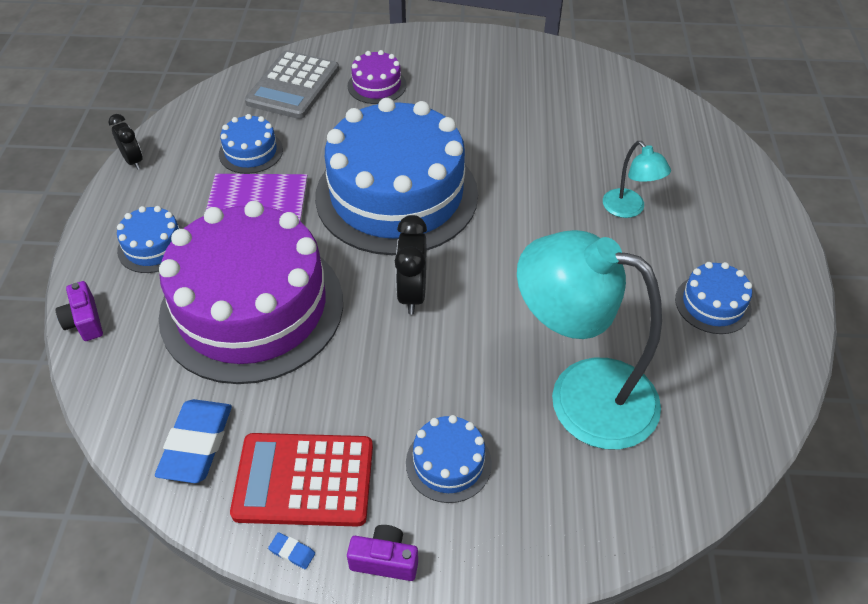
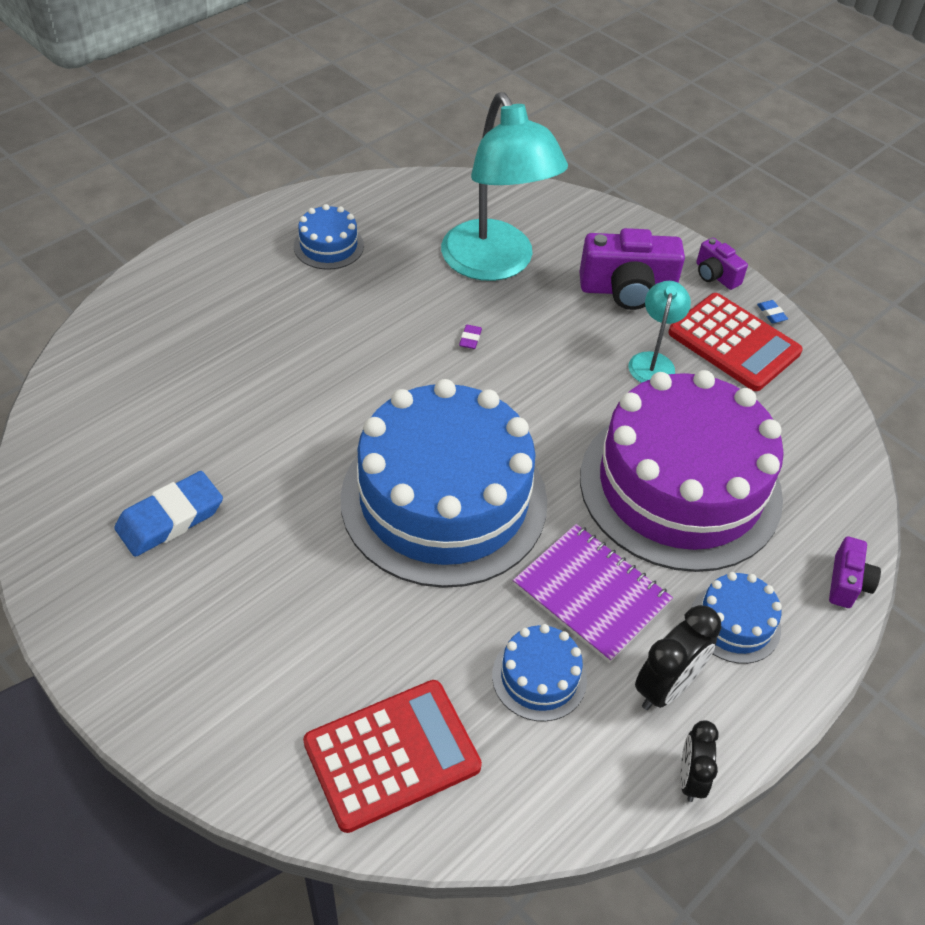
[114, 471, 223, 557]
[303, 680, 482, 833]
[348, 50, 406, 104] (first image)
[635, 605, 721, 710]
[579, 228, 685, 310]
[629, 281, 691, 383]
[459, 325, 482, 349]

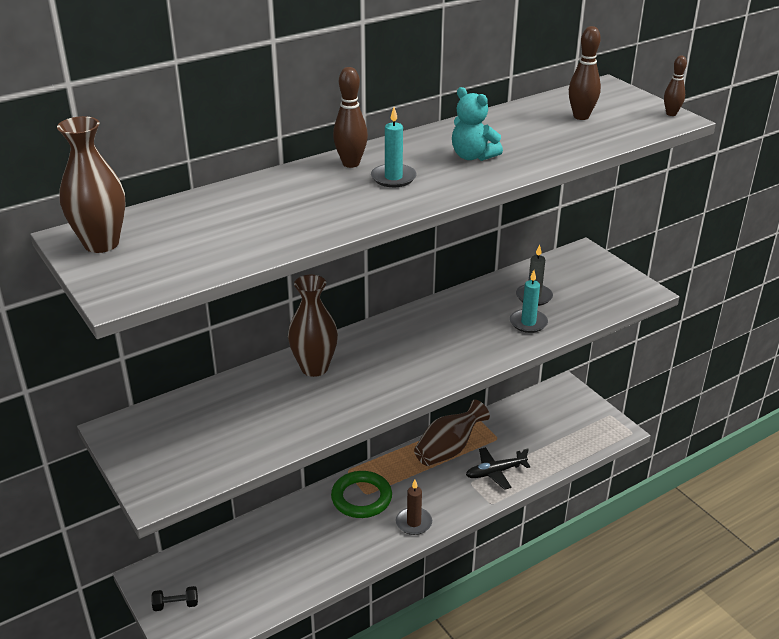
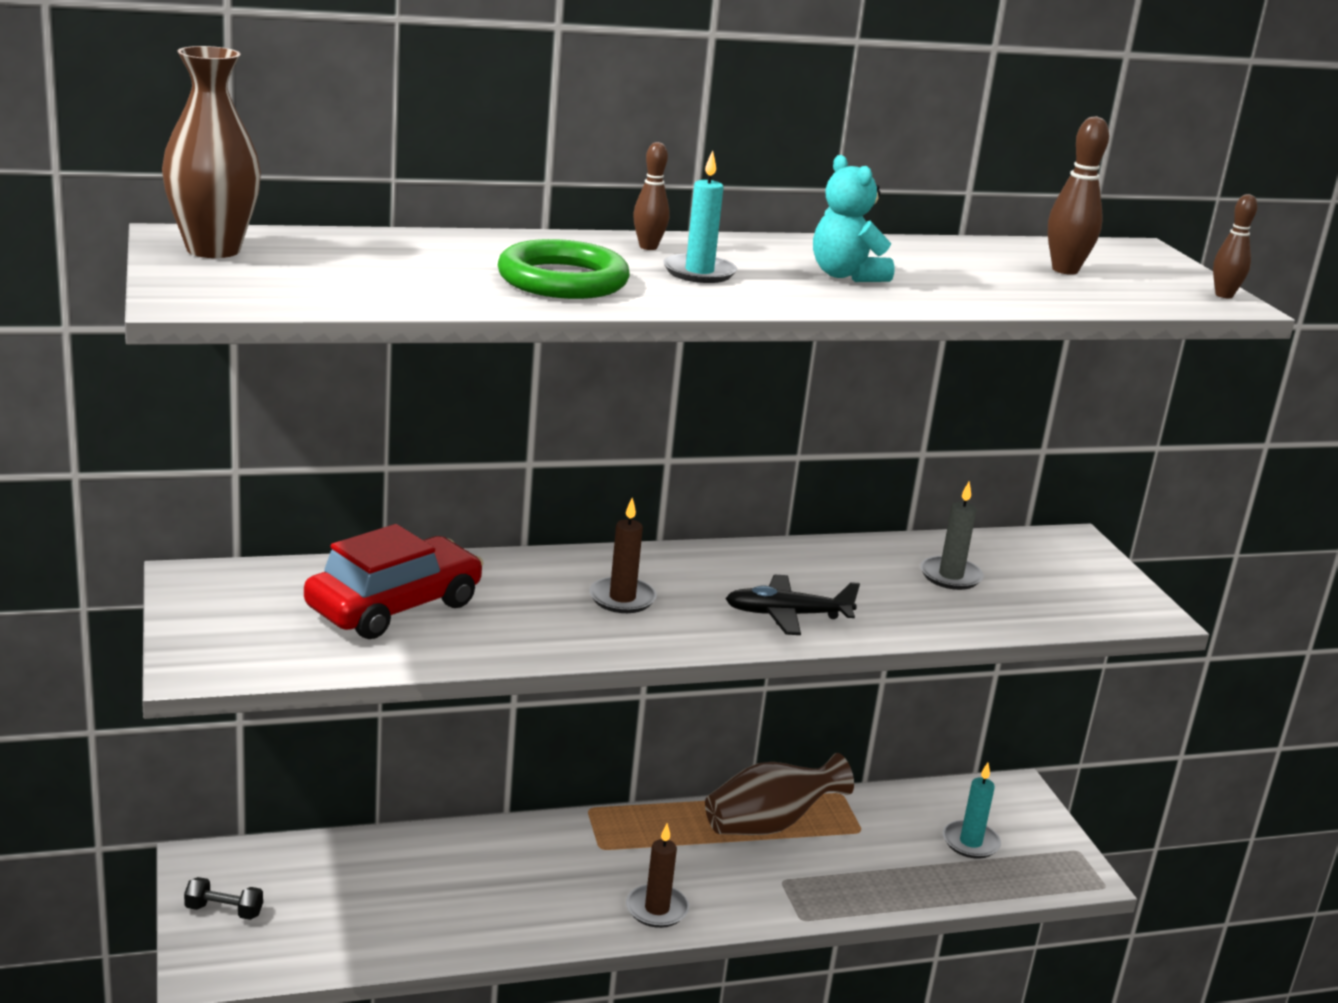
[288, 275, 338, 377] (first image)
[498, 239, 630, 299]
[633, 142, 670, 250]
[725, 575, 860, 635]
[943, 763, 1001, 859]
[304, 524, 484, 639]
[589, 498, 657, 613]

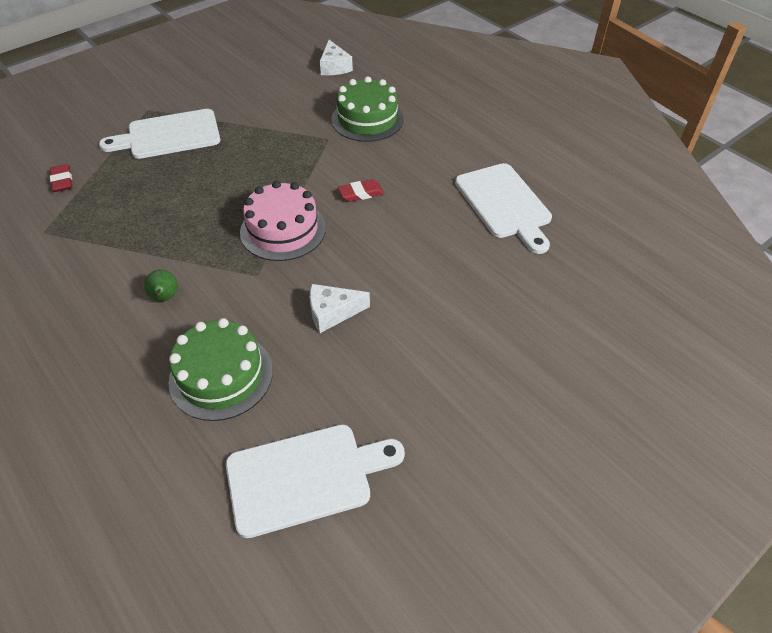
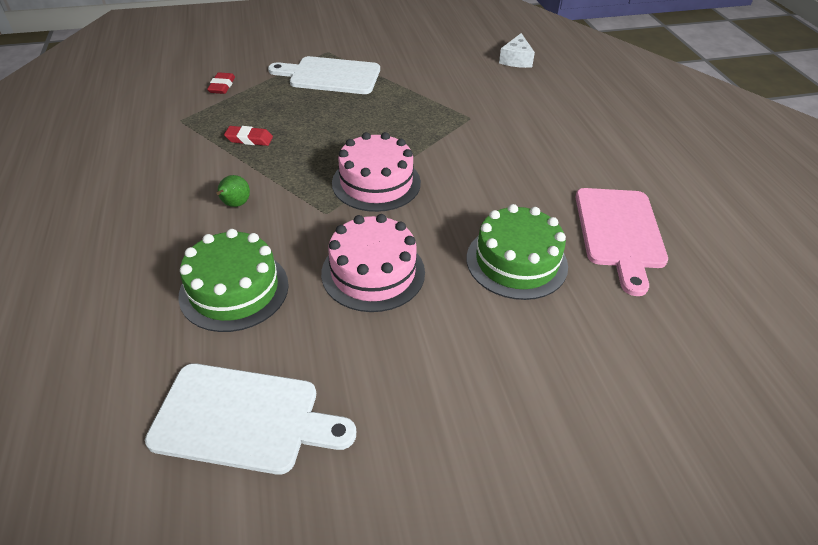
[321, 214, 425, 312]
[467, 204, 568, 300]
[224, 126, 273, 146]
[575, 188, 668, 296]

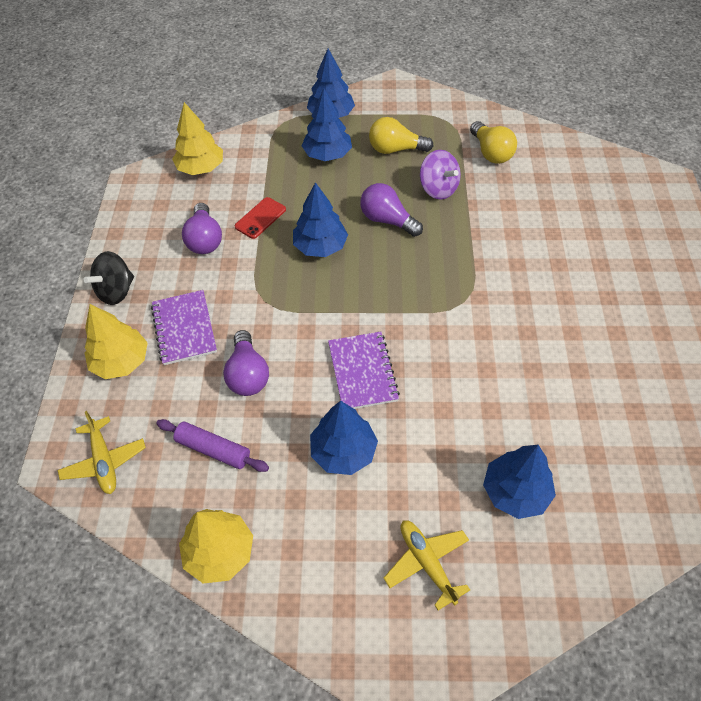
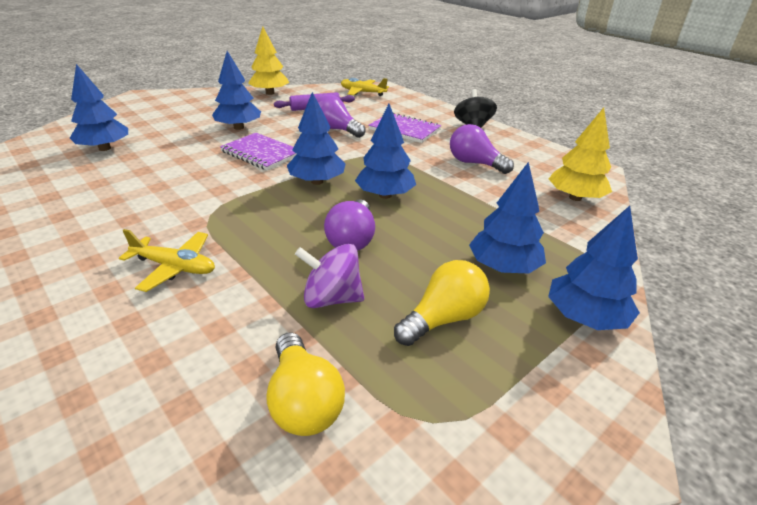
[85, 304, 148, 379] (first image)
[235, 197, 286, 239] (first image)
[324, 199, 375, 251]
[119, 229, 215, 292]
[266, 332, 345, 436]
[287, 92, 345, 185]

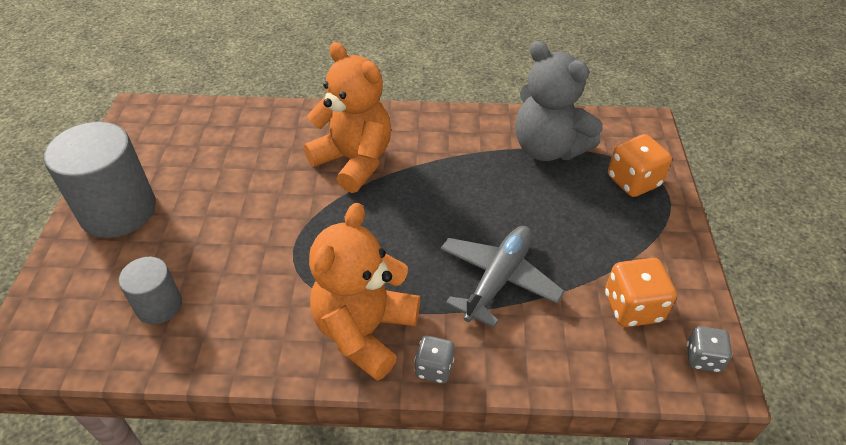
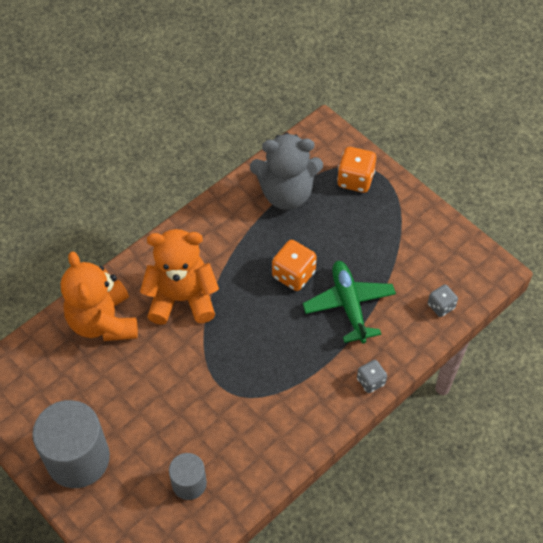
[61, 252, 138, 341]
[303, 261, 396, 343]
[272, 240, 317, 291]
[428, 284, 458, 317]

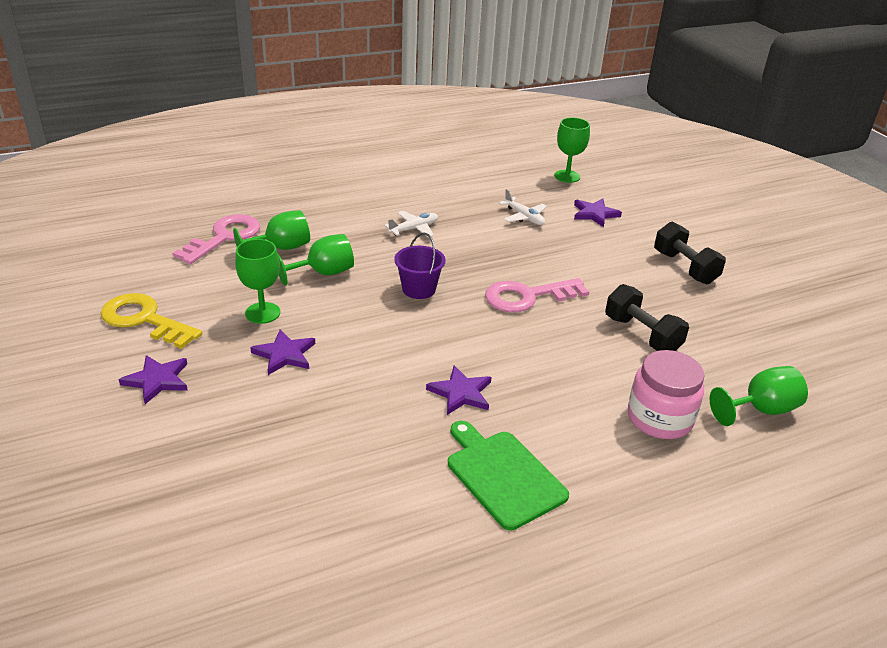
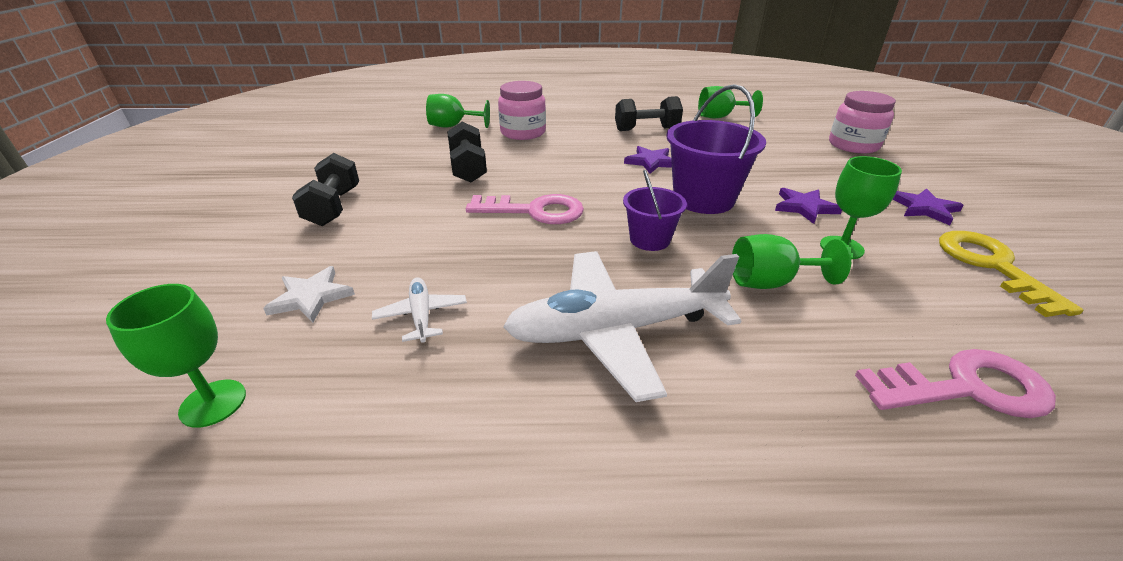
[939, 231, 1083, 317]
[855, 349, 1056, 418]
[698, 86, 763, 118]
[503, 251, 741, 402]
[615, 96, 683, 131]
[263, 266, 355, 323]
[666, 84, 766, 214]
[829, 91, 896, 153]

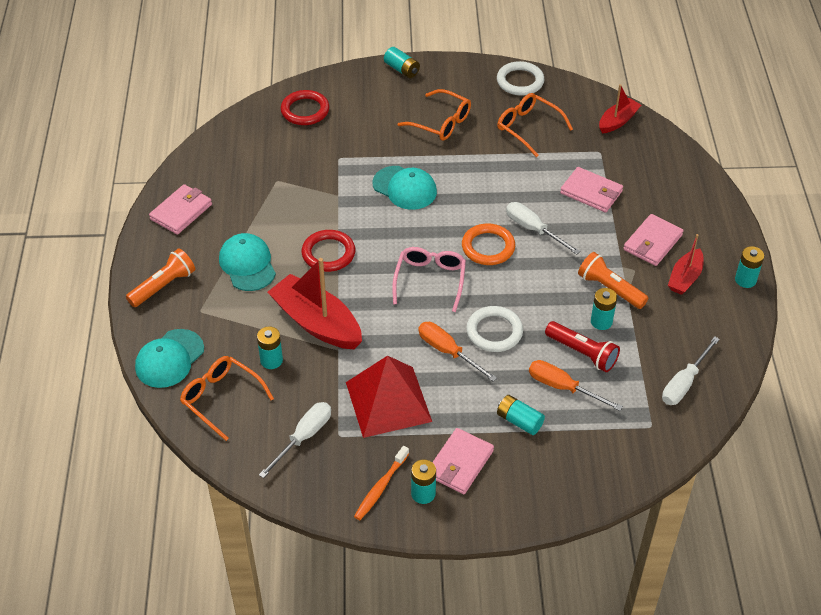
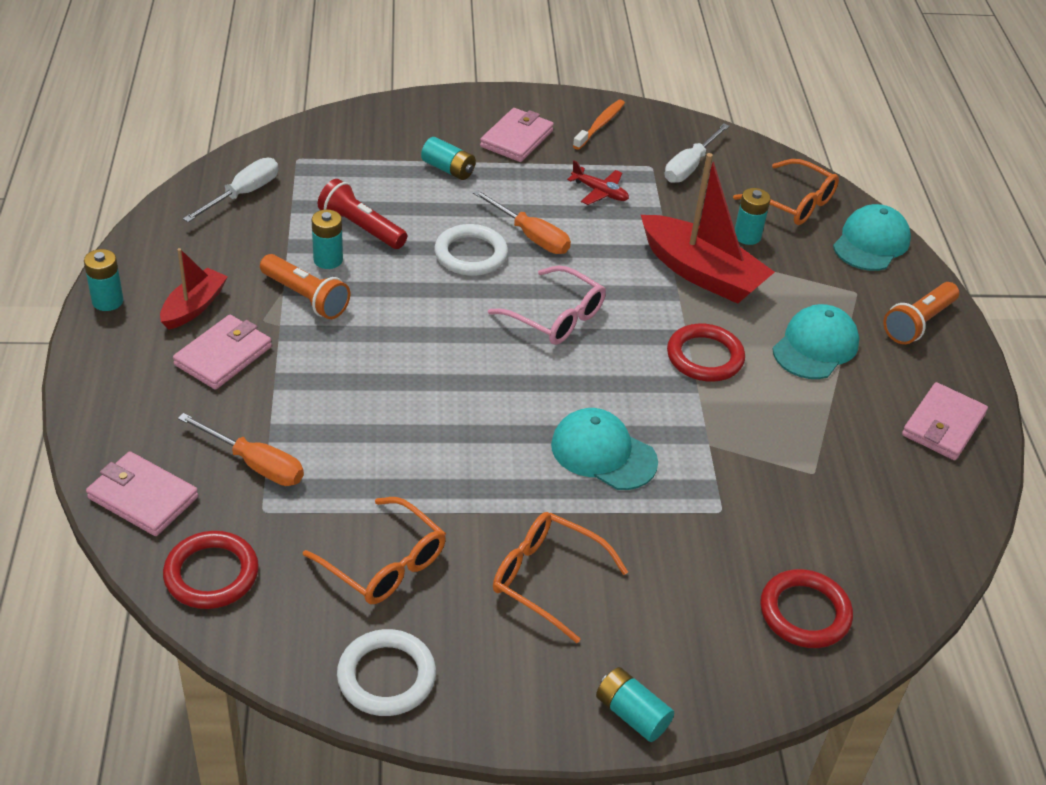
[773, 304, 859, 379]
[567, 161, 629, 205]
[488, 266, 606, 345]
[411, 459, 436, 504] (first image)
[462, 224, 515, 265] (first image)
[506, 202, 580, 255] (first image)
[178, 413, 304, 486]
[86, 451, 198, 536]
[163, 531, 259, 609]

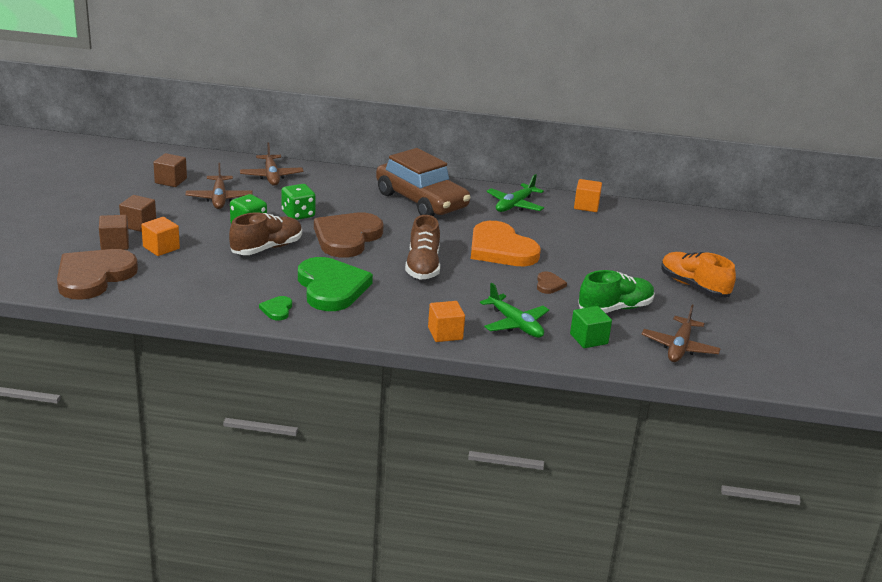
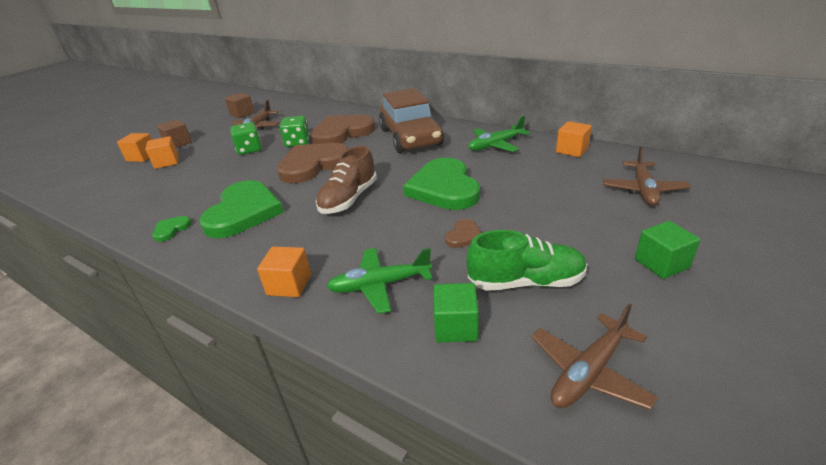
[311, 115, 375, 144]
[117, 133, 152, 162]
[229, 212, 302, 255] (first image)
[603, 146, 691, 206]
[403, 158, 480, 210]
[326, 248, 432, 314]
[635, 221, 700, 279]

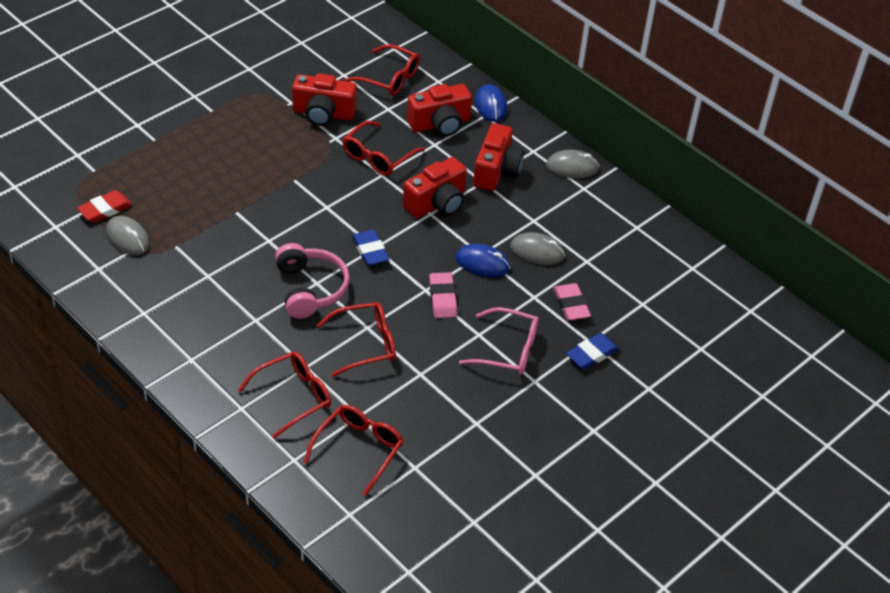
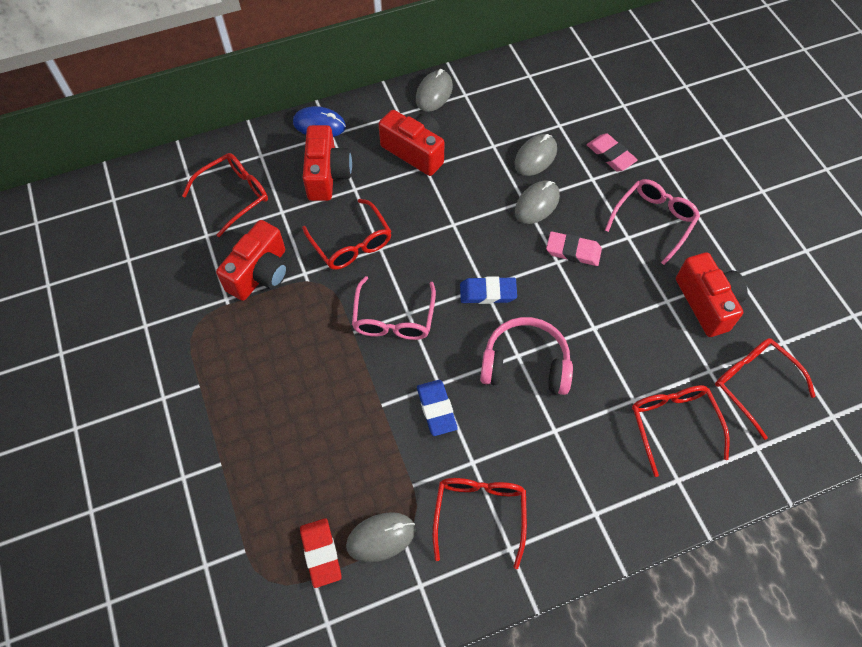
[433, 478, 527, 569]
[676, 252, 748, 337]
[515, 180, 560, 224]
[587, 133, 638, 172]
[417, 380, 458, 436]
[352, 276, 436, 340]

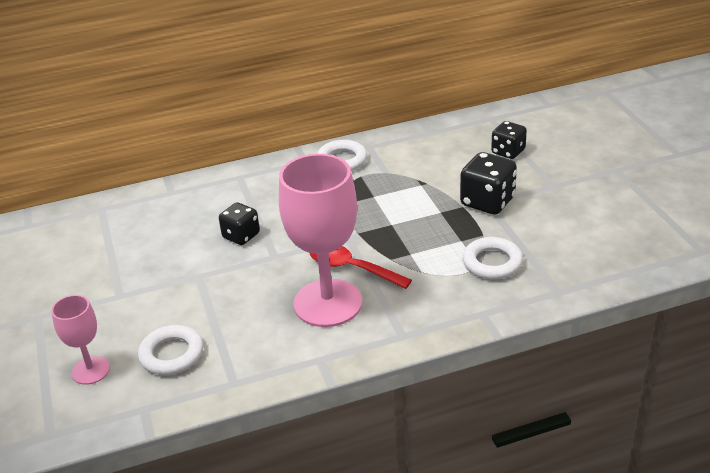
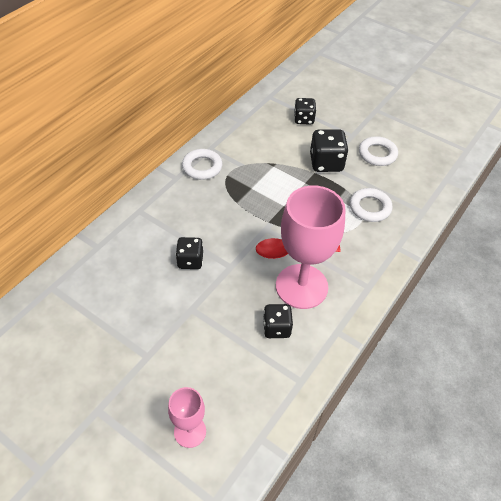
[359, 136, 398, 166]
[263, 304, 293, 338]

